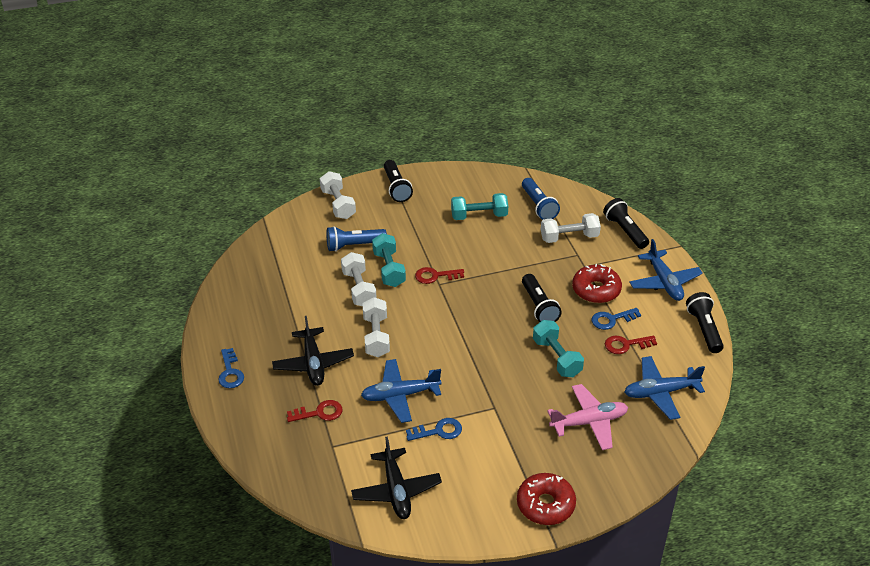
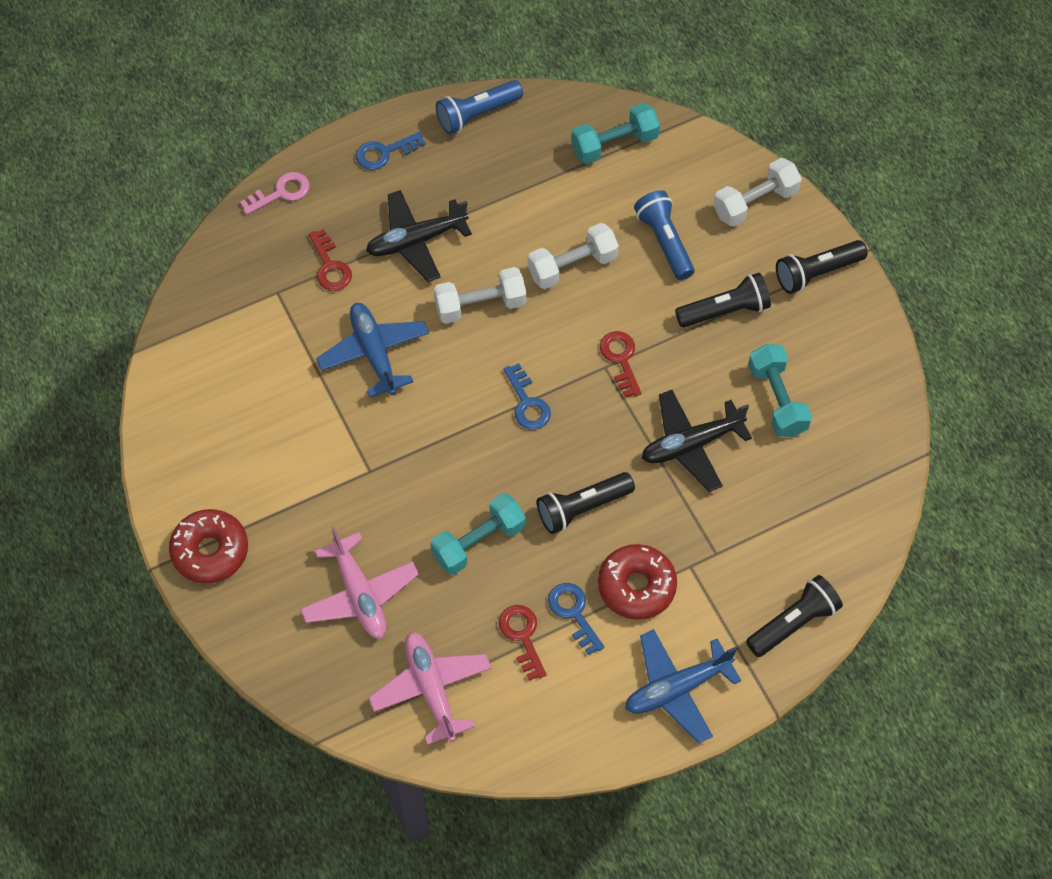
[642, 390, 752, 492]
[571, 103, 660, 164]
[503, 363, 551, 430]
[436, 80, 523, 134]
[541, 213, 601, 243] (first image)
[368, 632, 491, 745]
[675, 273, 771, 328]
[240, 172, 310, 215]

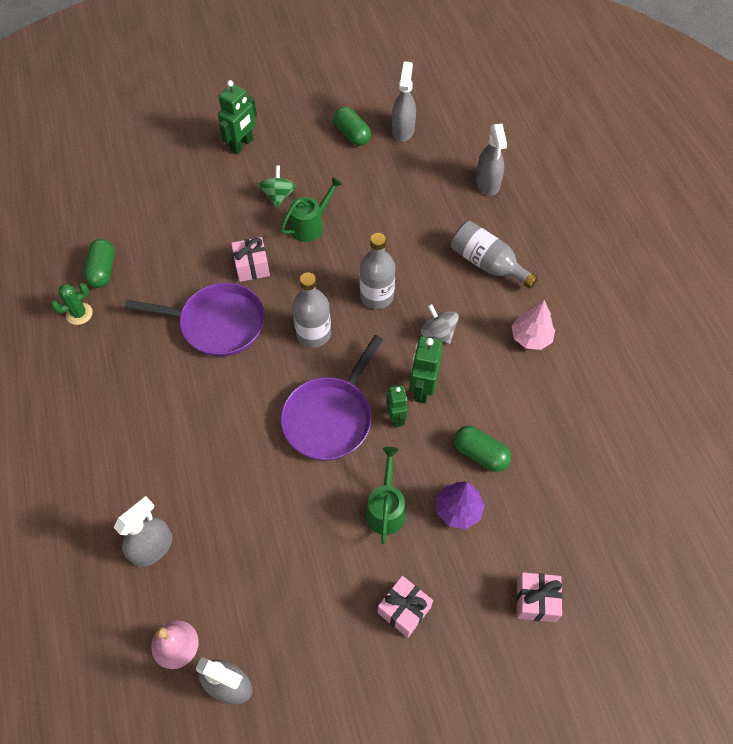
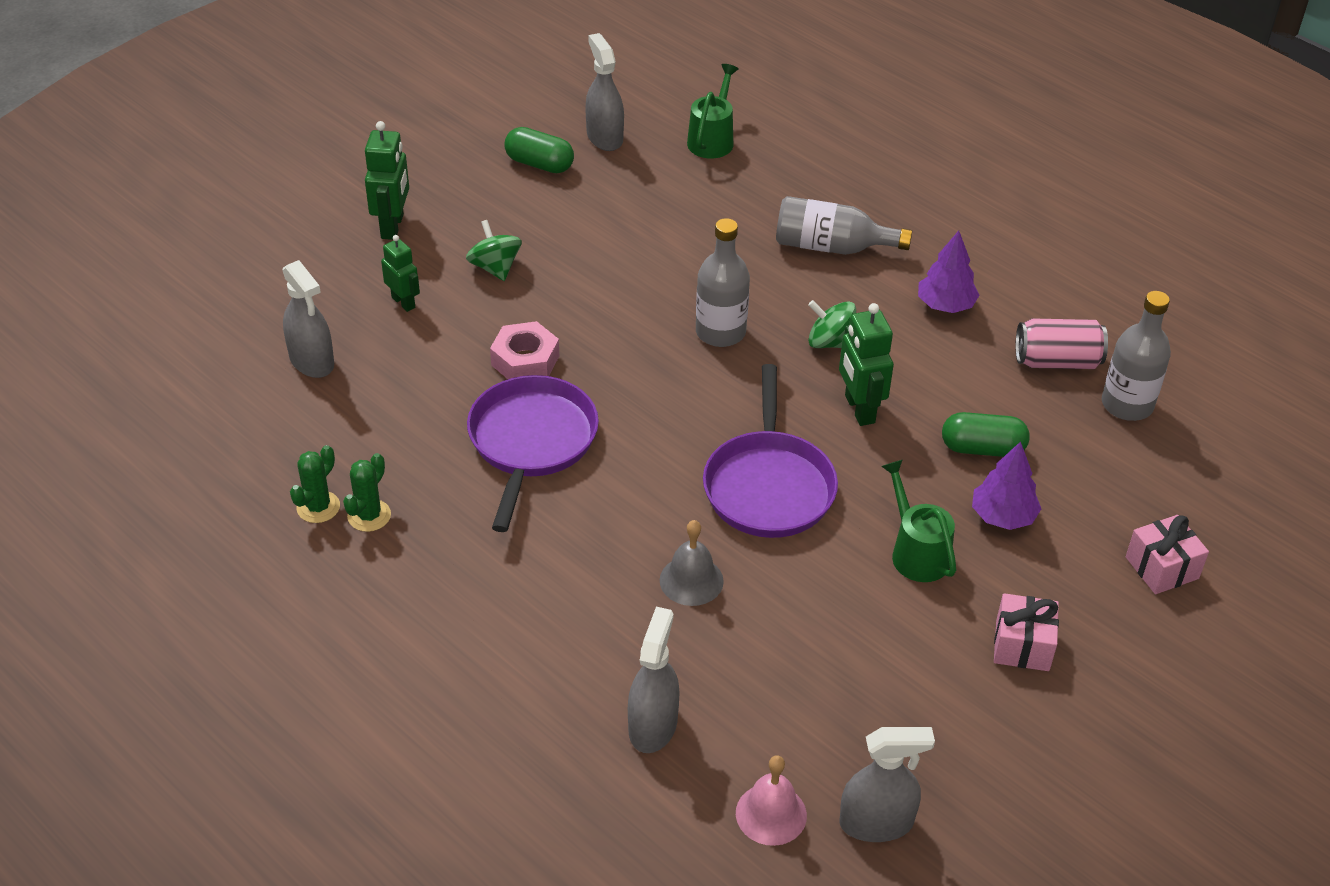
[83, 239, 115, 288] (first image)
[467, 375, 599, 532]
[490, 321, 559, 379]
[687, 64, 739, 158]
[1102, 291, 1171, 421]
[381, 235, 420, 312]
[808, 300, 856, 348]
[282, 260, 334, 378]
[918, 231, 979, 313]
[343, 453, 391, 532]
[660, 520, 724, 606]
[1016, 318, 1108, 369]

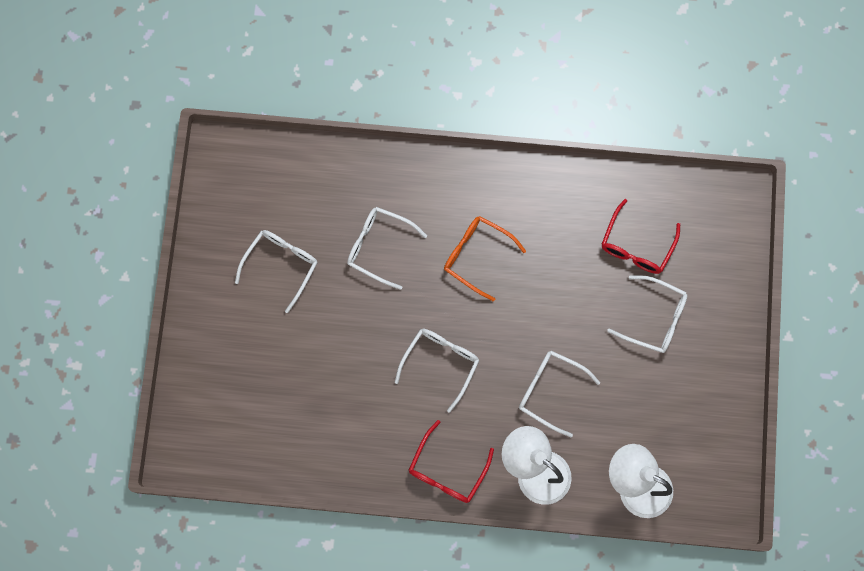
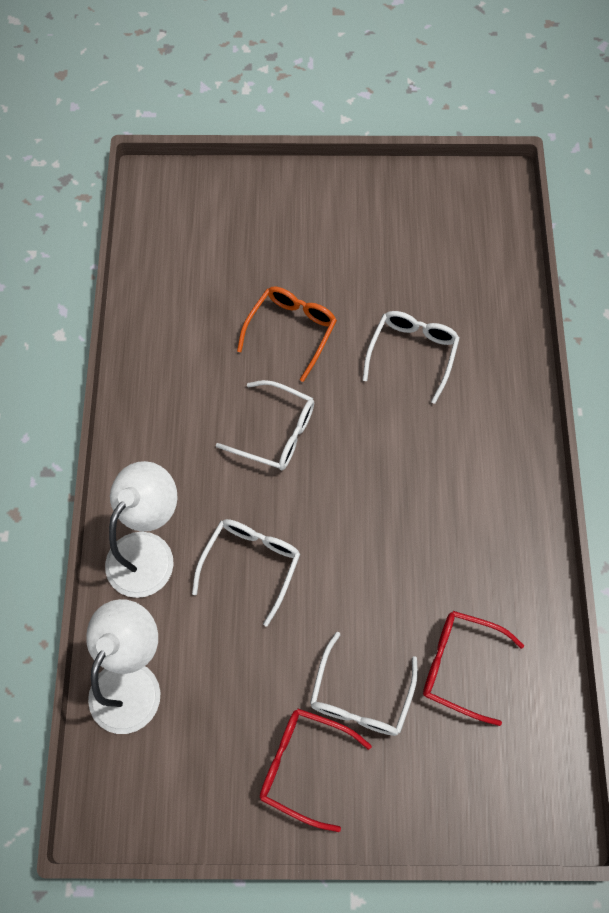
[235, 230, 318, 313] (first image)
[260, 709, 372, 832]
[237, 287, 337, 382]

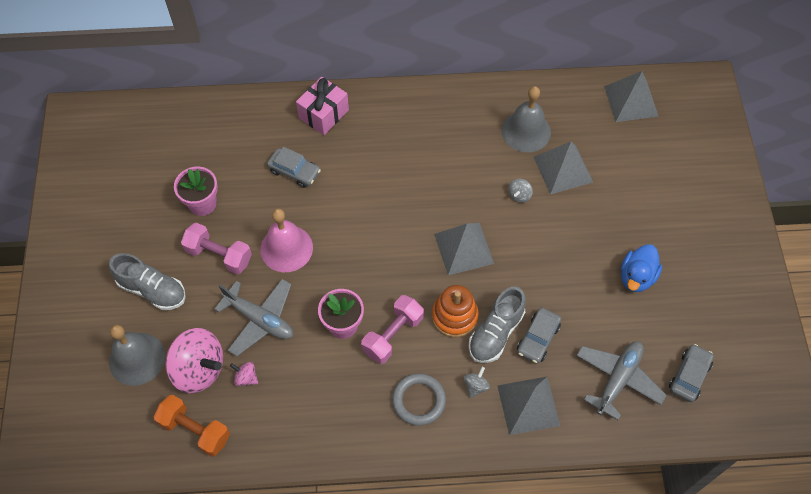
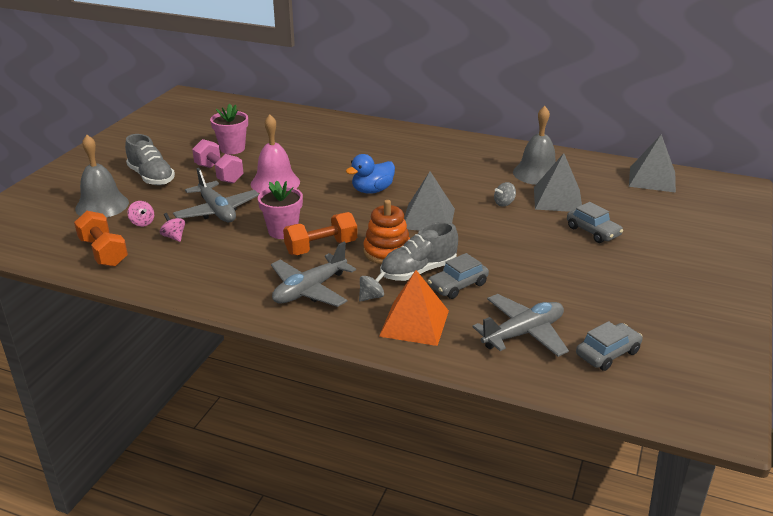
[128, 201, 154, 227]
[567, 202, 623, 243]
[296, 76, 349, 135] (first image)
[283, 212, 357, 255]
[271, 242, 356, 307]
[379, 270, 449, 346]
[346, 154, 395, 194]

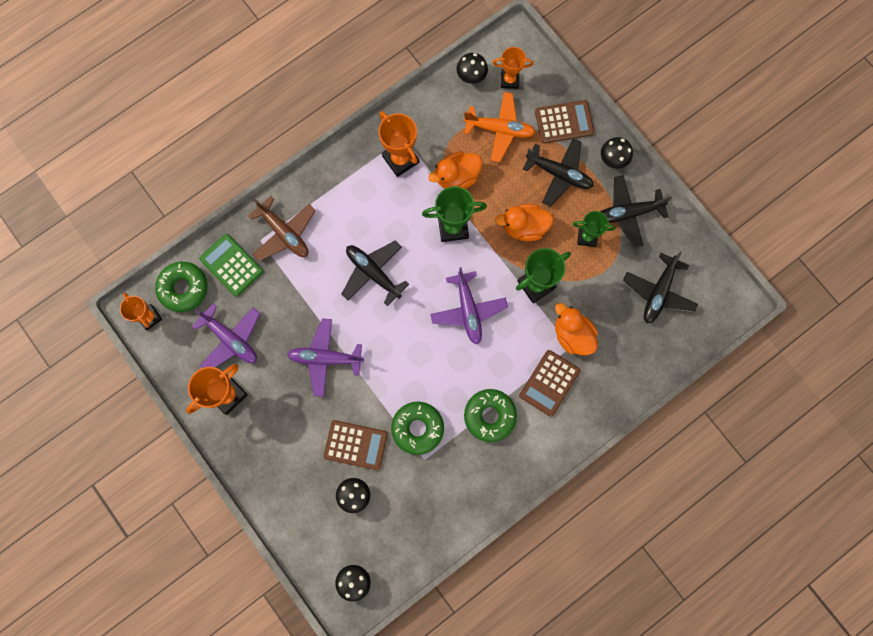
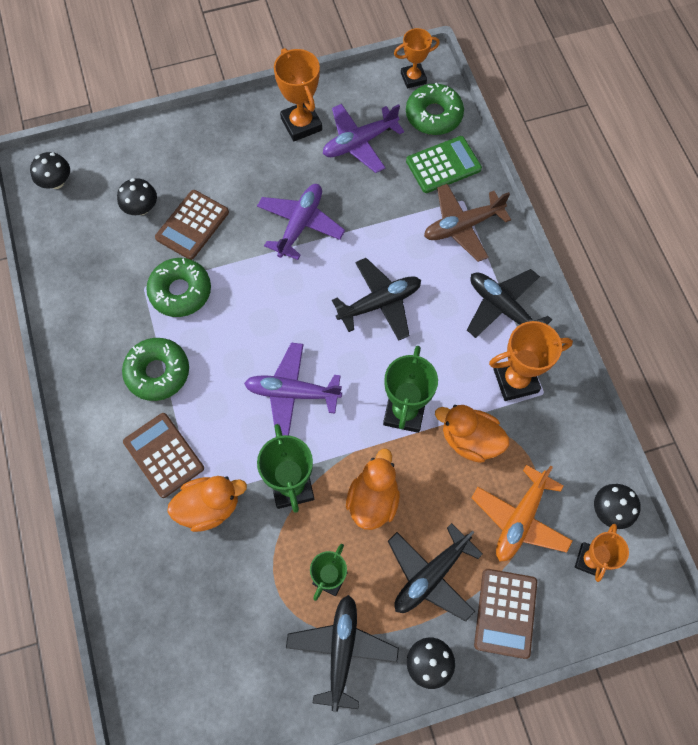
[435, 405, 510, 463]
[467, 269, 552, 338]

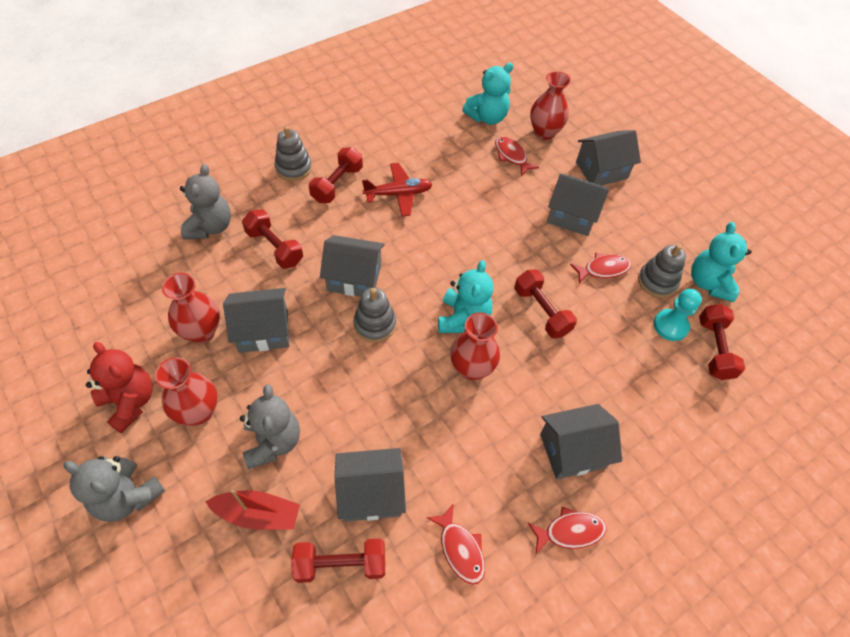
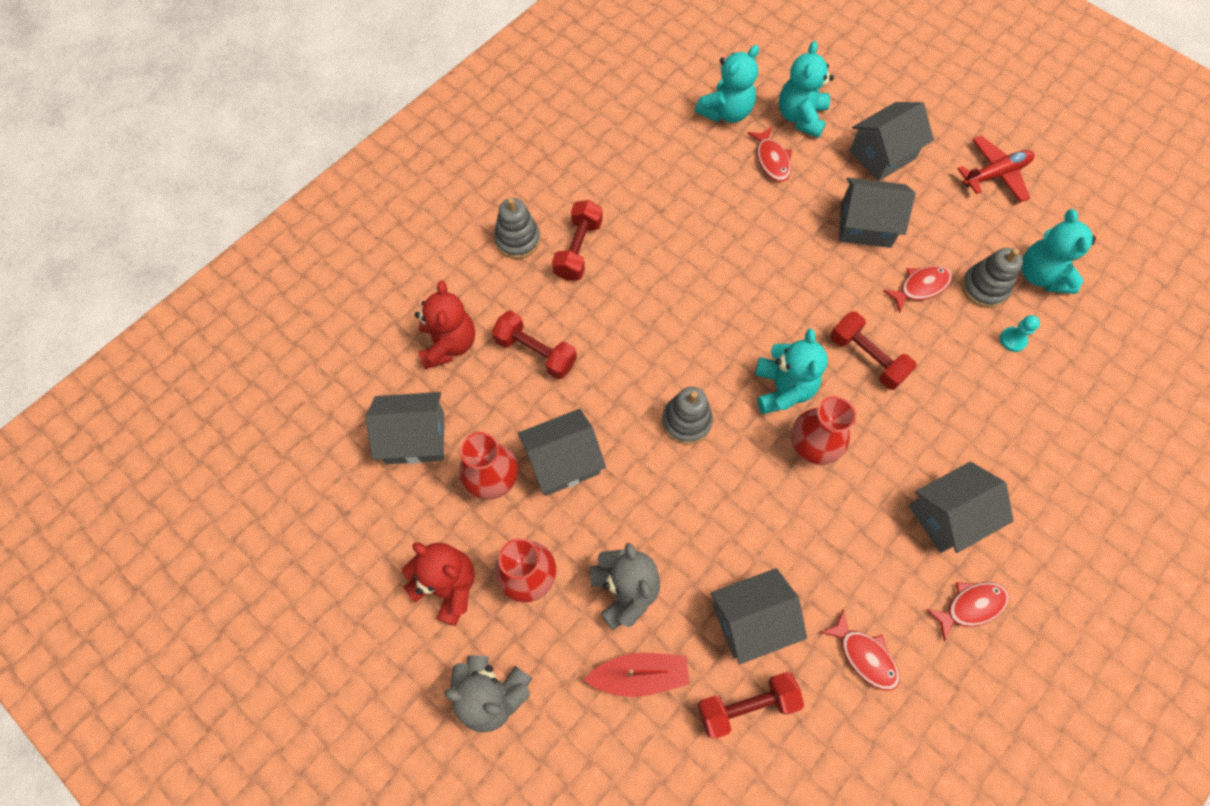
[415, 280, 475, 369]
[365, 392, 444, 464]
[957, 135, 1035, 202]
[747, 127, 792, 182]
[779, 41, 834, 138]
[1000, 315, 1040, 352]
[699, 304, 745, 380] (first image)

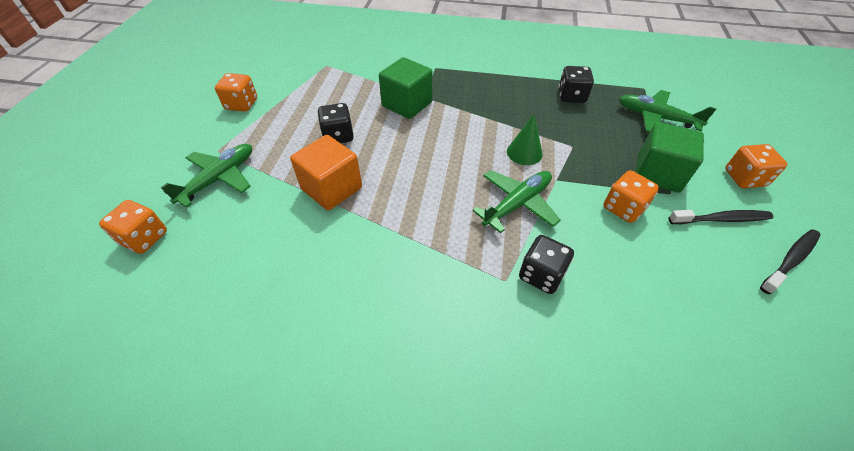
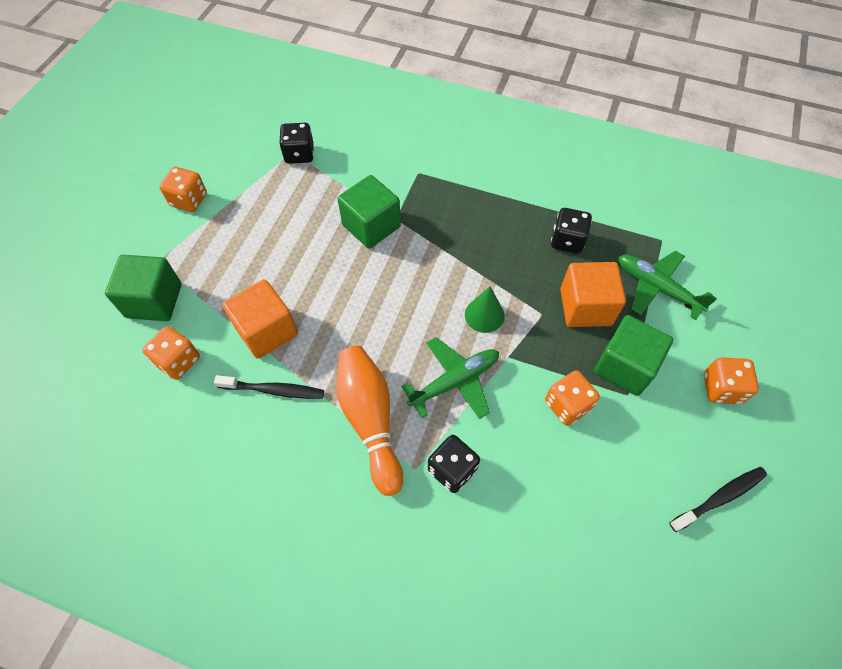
[142, 326, 200, 380]
[105, 255, 182, 321]
[279, 123, 314, 164]
[214, 375, 324, 399]
[336, 346, 403, 496]
[560, 262, 626, 327]

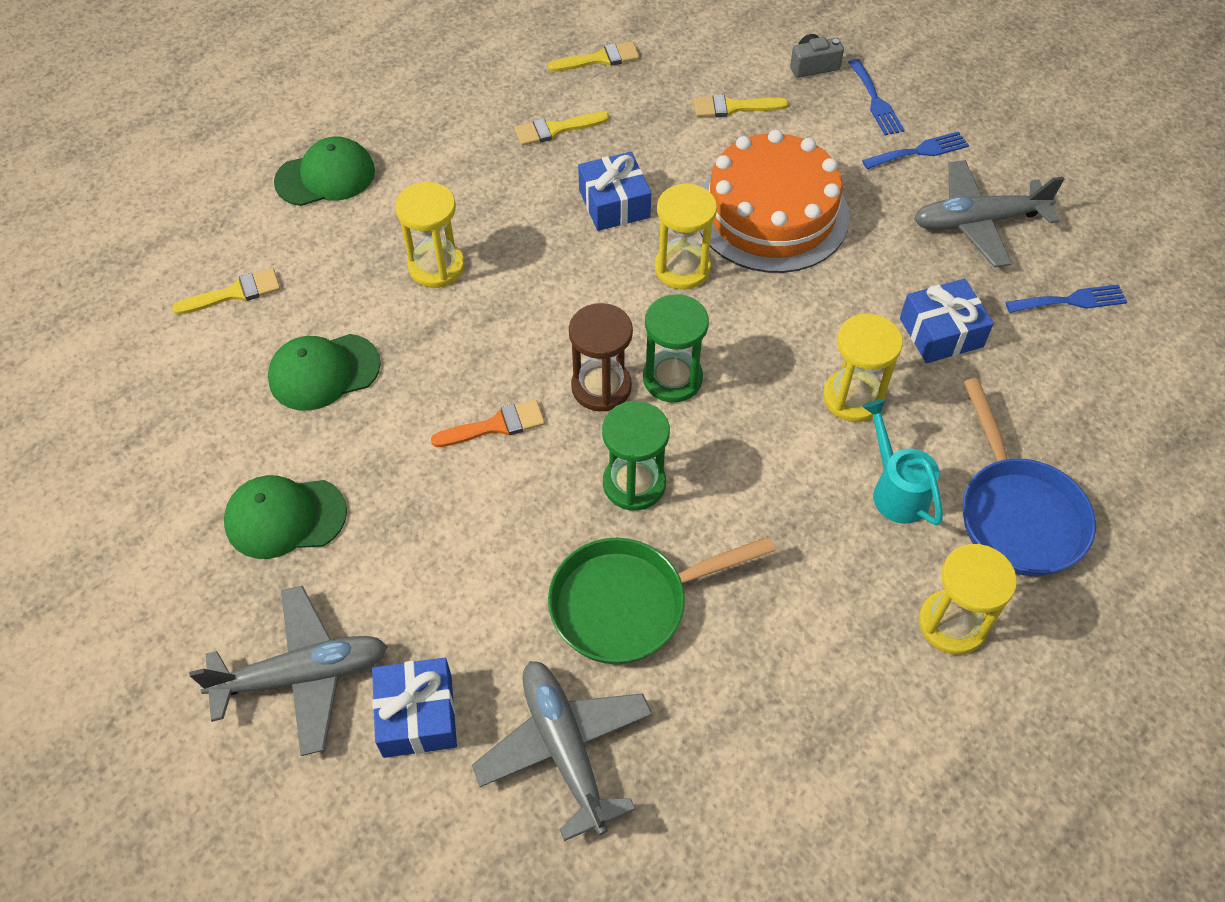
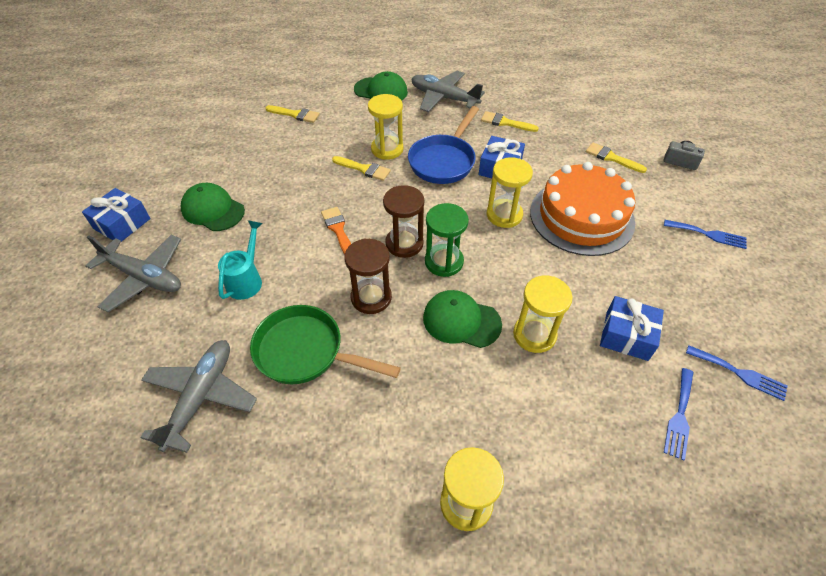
[423, 290, 502, 348]
[82, 188, 150, 242]
[321, 207, 351, 254]
[332, 156, 391, 181]
[344, 239, 392, 314]
[664, 368, 693, 460]
[218, 220, 263, 300]
[412, 71, 485, 112]
[408, 106, 479, 184]

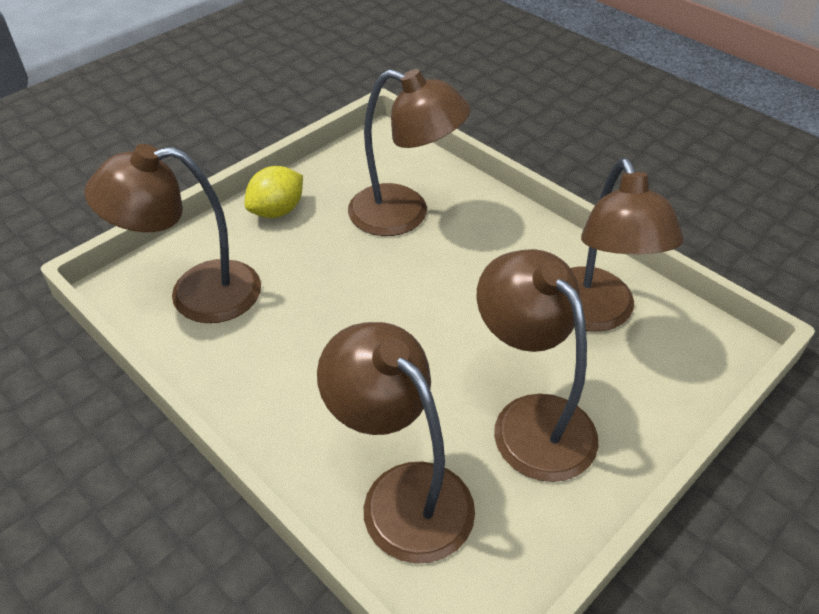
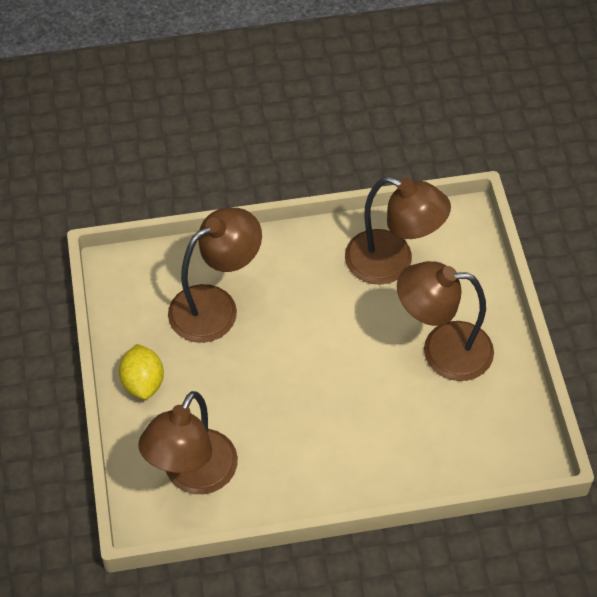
[317, 322, 475, 564] (first image)

